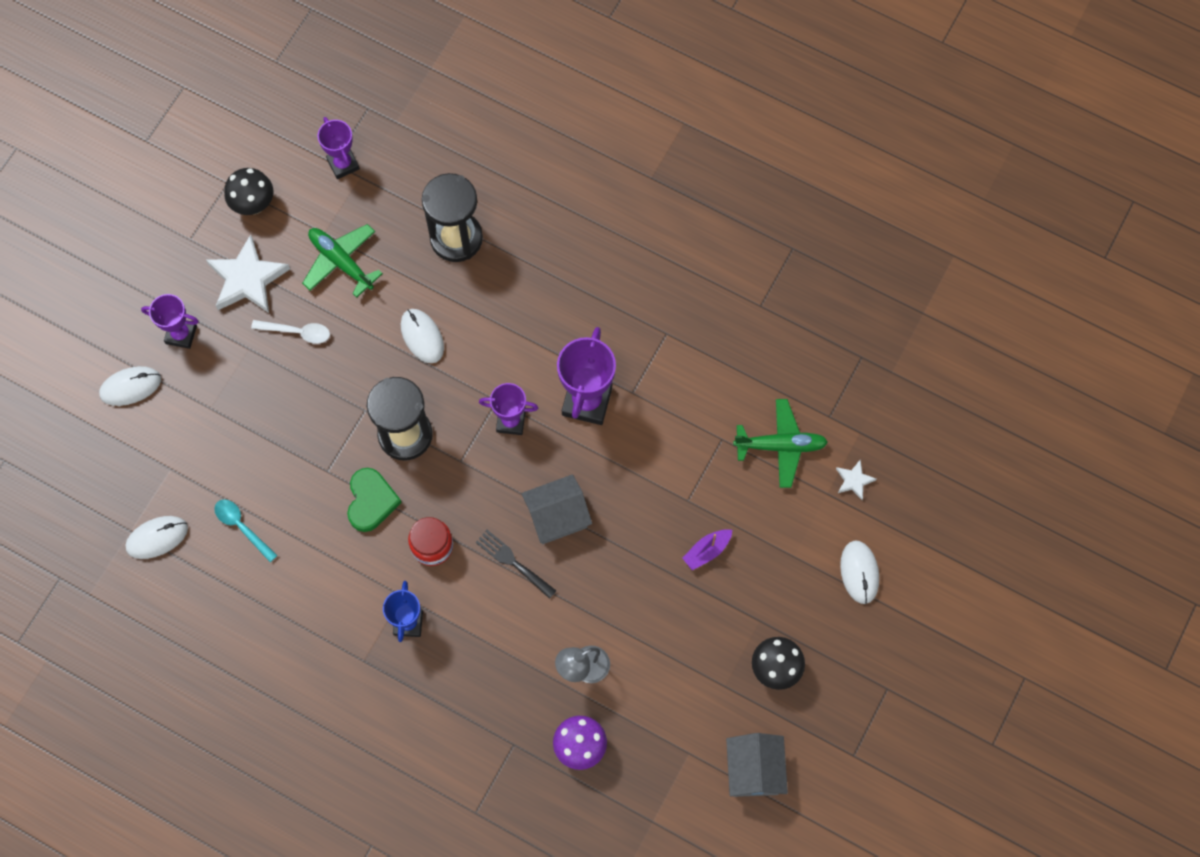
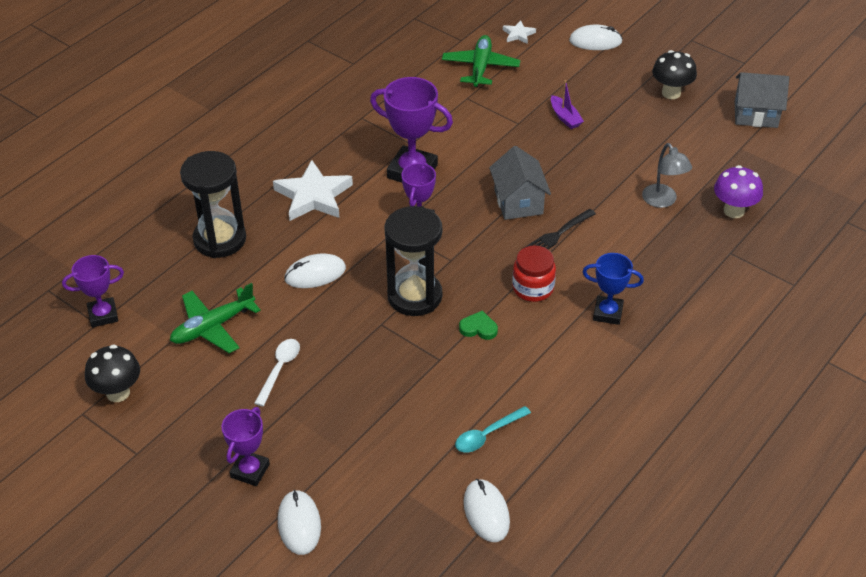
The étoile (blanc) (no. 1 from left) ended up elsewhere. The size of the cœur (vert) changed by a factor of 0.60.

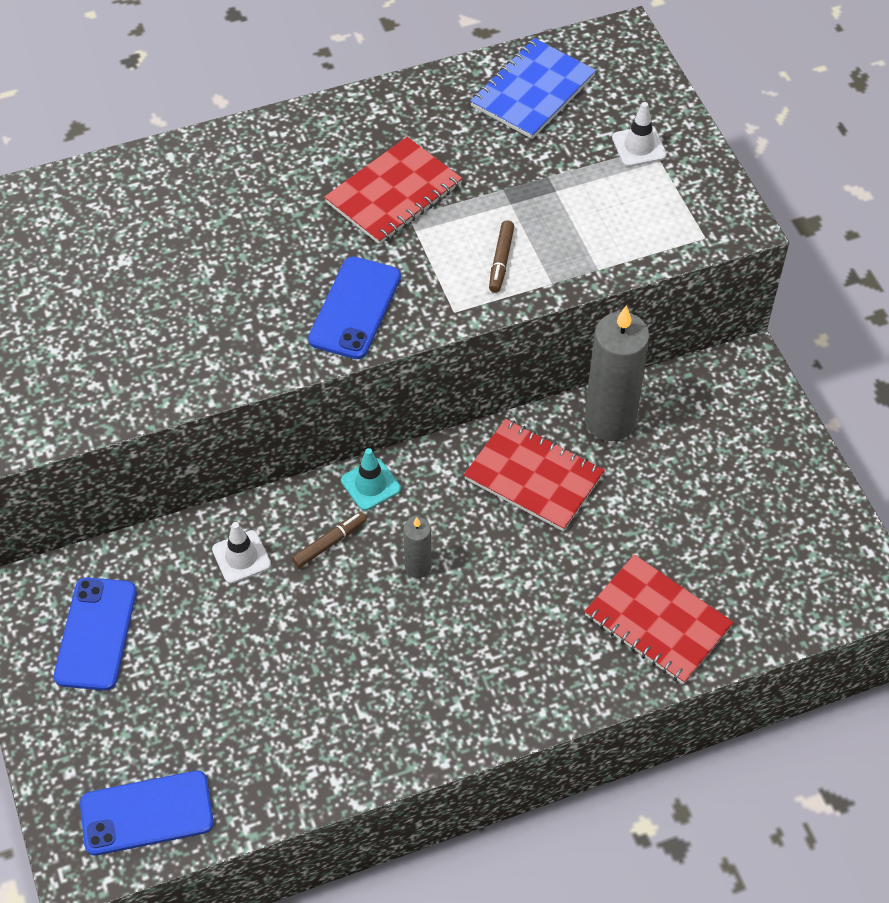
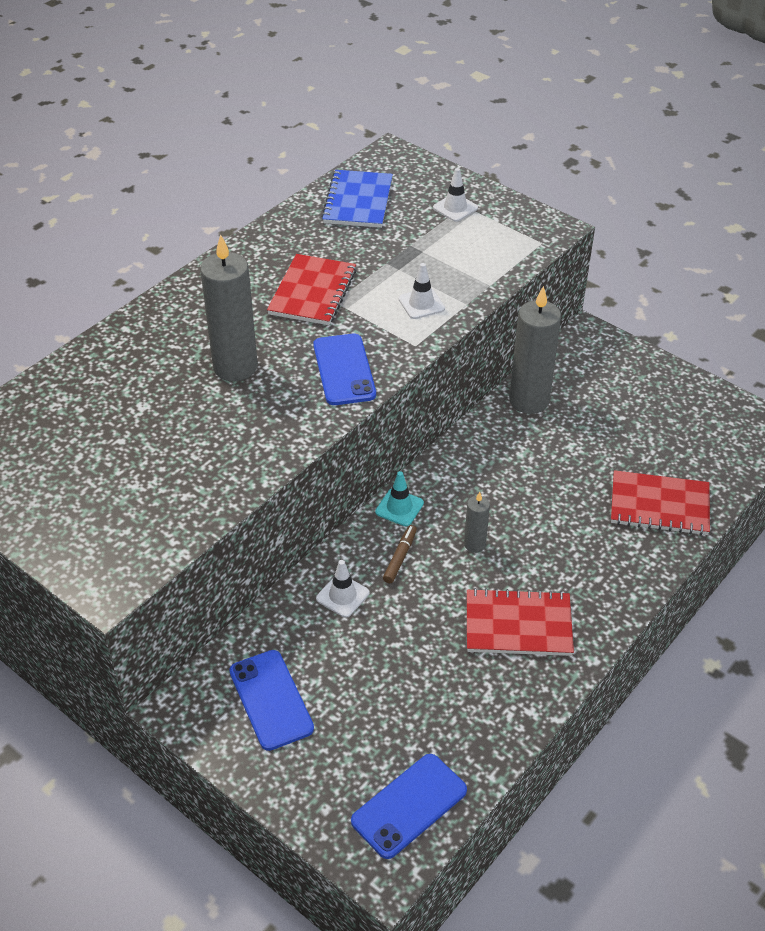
Where the feutre (marron) (no. 2 from left) stood, the cône de chantier (blanc) (no. 2 from left) came to stand. The carnet (rouge) (no. 2 from left) ended up elsewhere. The second view gained the bougie (gris) (no. 1 from left).

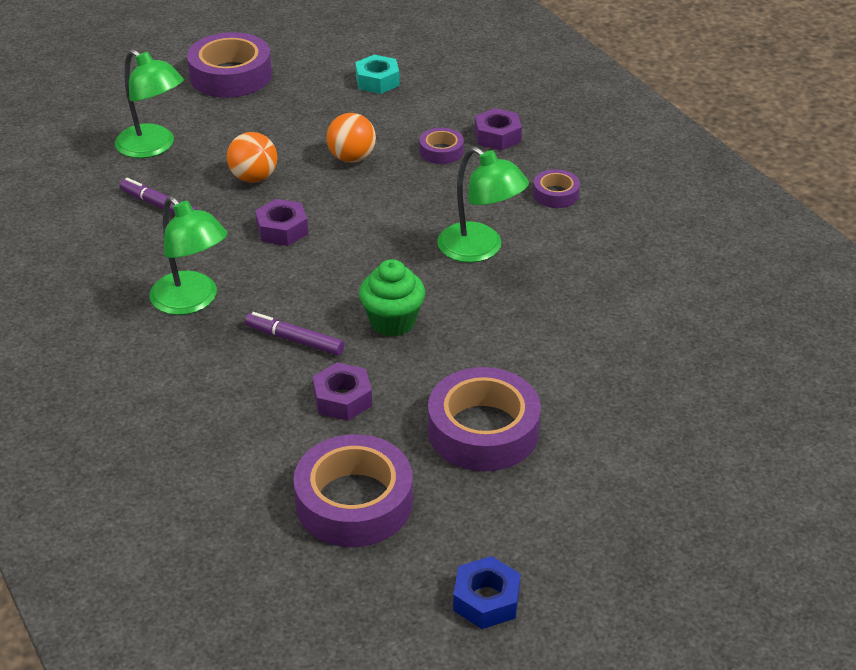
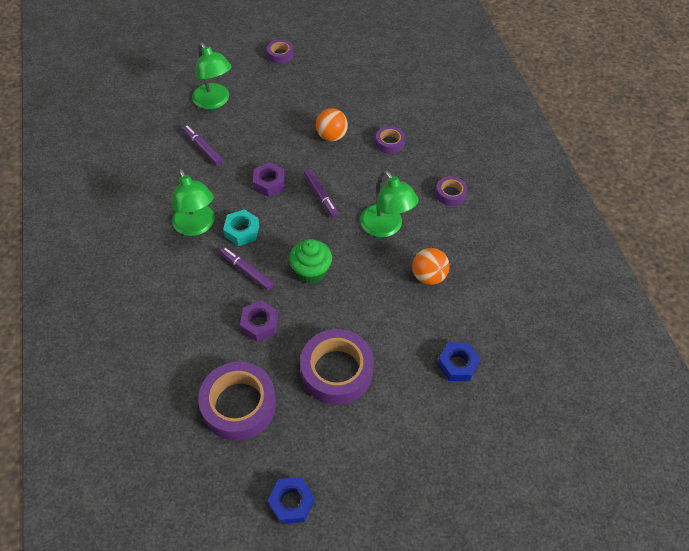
The size of the ruban adhésif (violet) (no. 1 from left in the first image) changed by a factor of 0.50. The écrou (turquoise) ended up elsewhere. The second view lost the écrou (violet) (no. 3 from left). The balle (orange) (no. 1 from left in the first image) ended up elsewhere. The second view gained the feutre (violet) (no. 3 from left). The second view gained the écrou (bleu) (no. 2 from left).

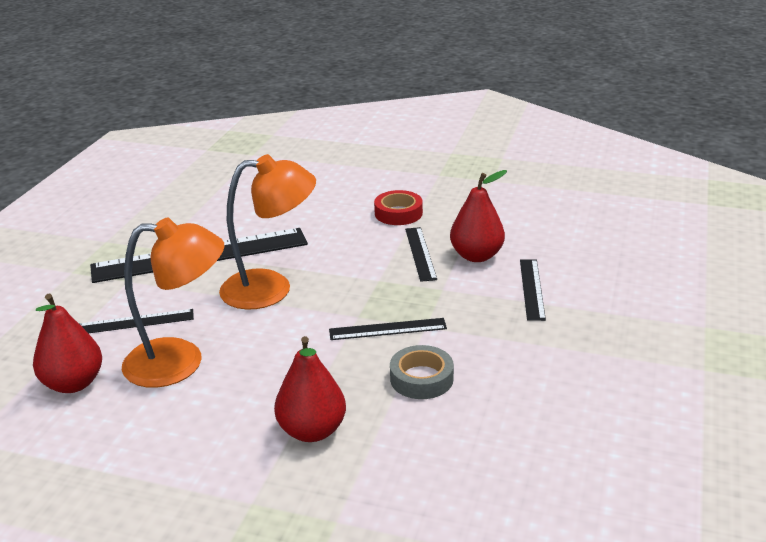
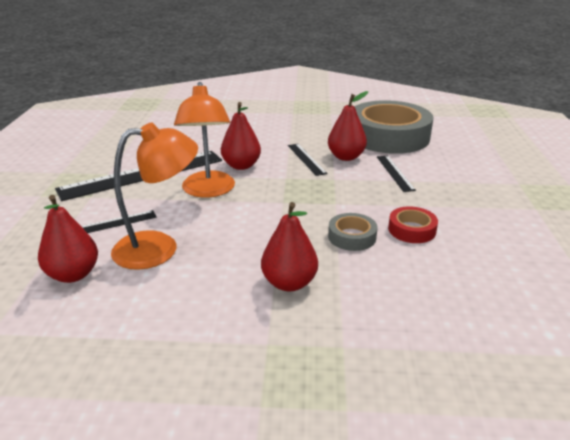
The lampe (orange) (no. 2 from left) ended up facing another way, 105 degrees clockwise from before. The ruban adhésif (rouge) ended up elsewhere. The second view lost the règle (noir) (no. 3 from left). The second view gained the ruban adhésif (gris) (no. 2 from left). The second view gained the poire (rouge) (no. 2 from left).

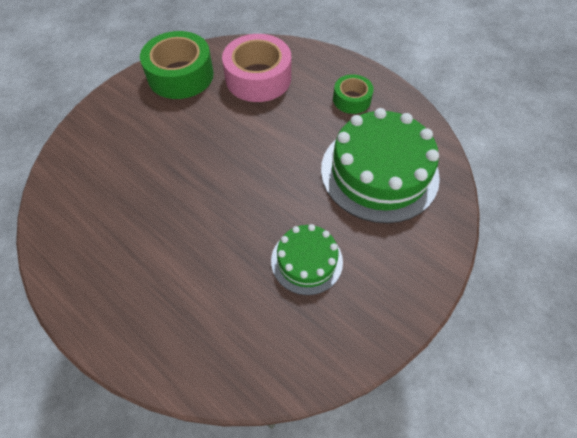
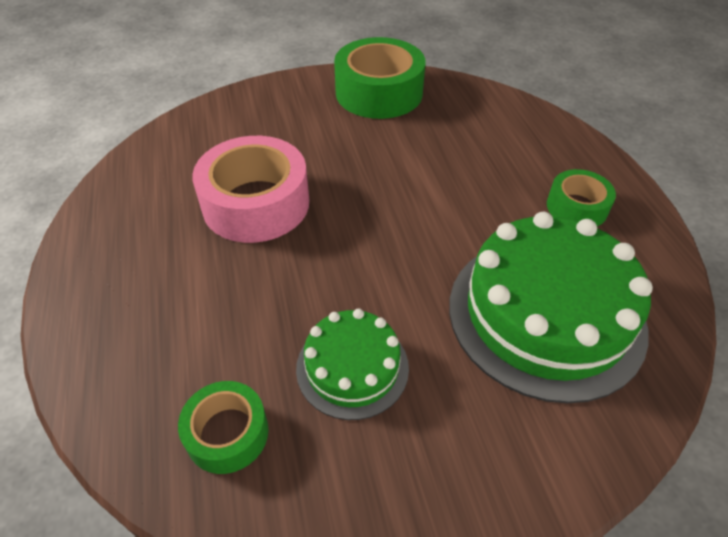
The ruban adhésif (rose) ended up elsewhere. The second view gained the ruban adhésif (vert) (no. 1 from left).

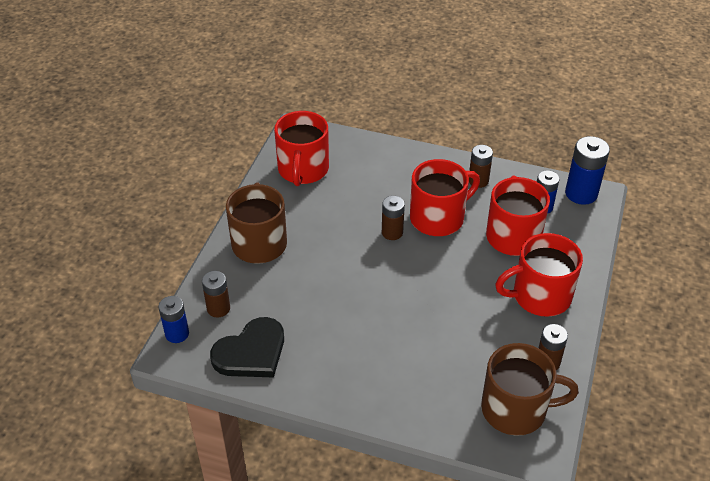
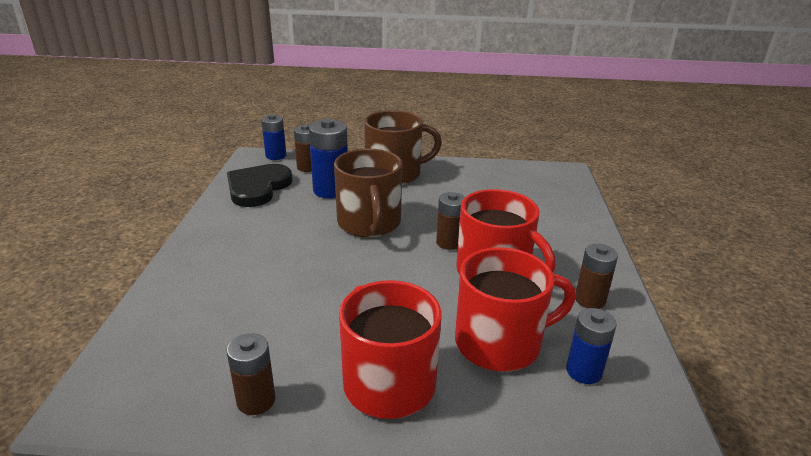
The second view lost the tasse (rouge) (no. 1 from left). The pile (bleu) (no. 3 from left in the first image) ended up elsewhere. The cœur (noir) ended up facing another way, 75 degrees clockwise from before. The tasse (marron) (no. 2 from left in the first image) ended up elsewhere.

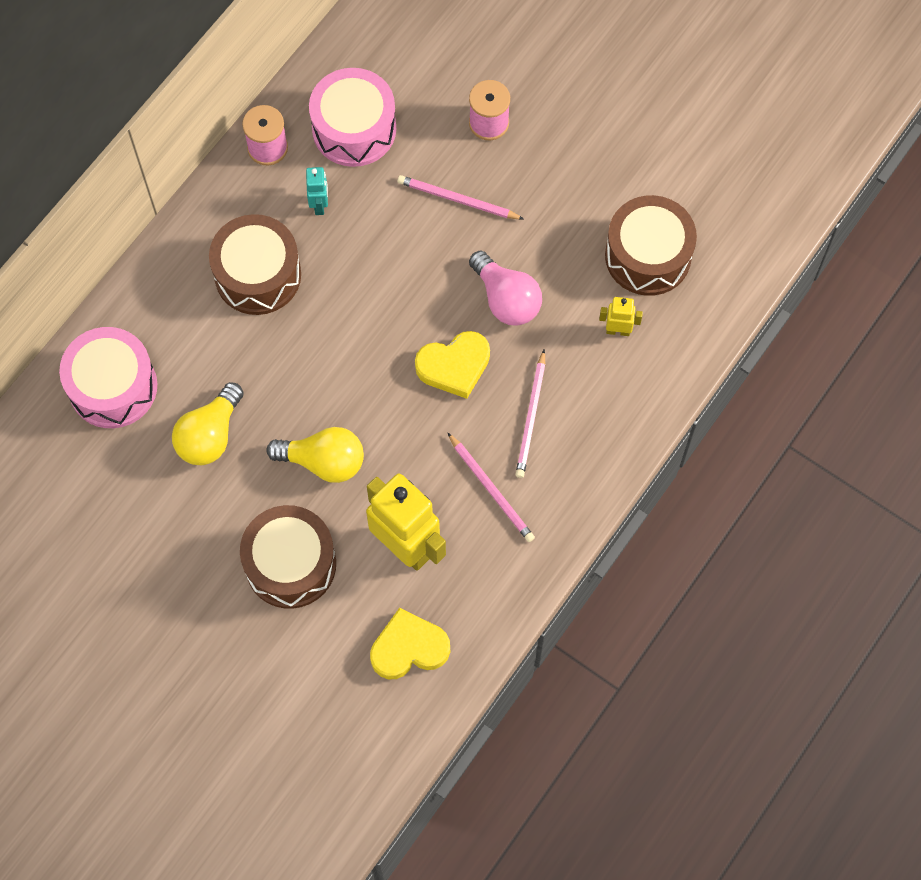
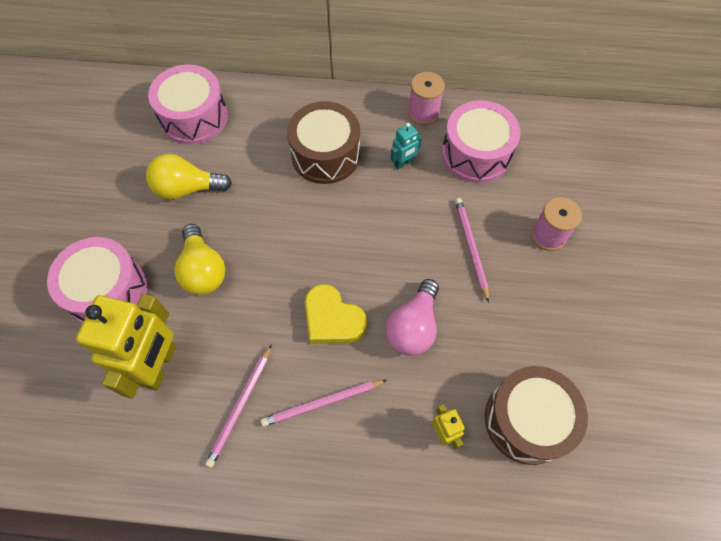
What was the tambour (marron) (no. 2 from left) turned into the tambour (rose) (no. 1 from left). The second view lost the cœur (jaune) (no. 1 from left).

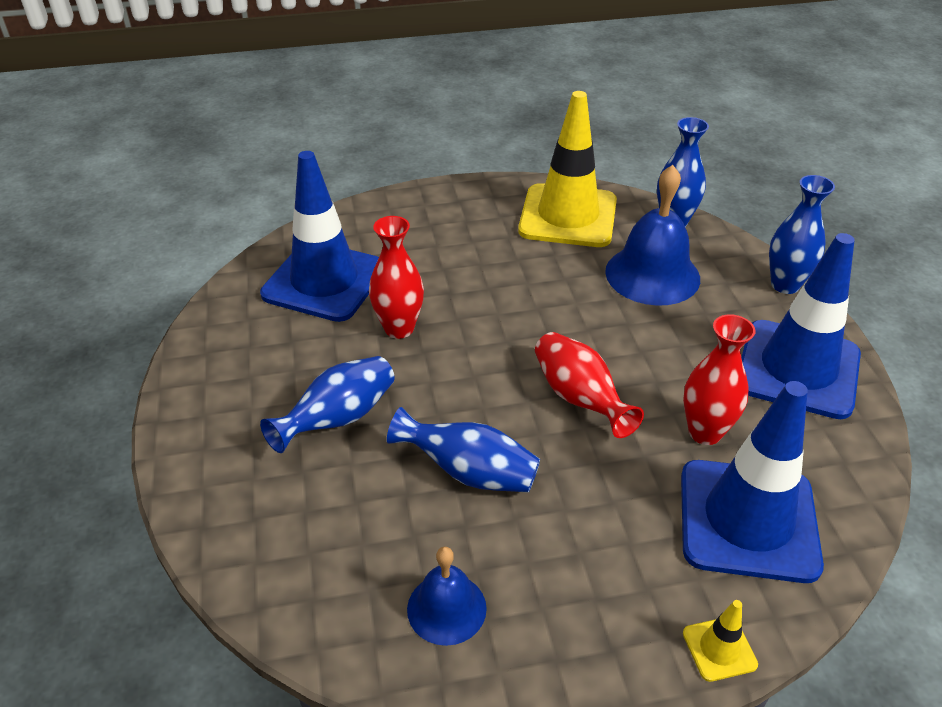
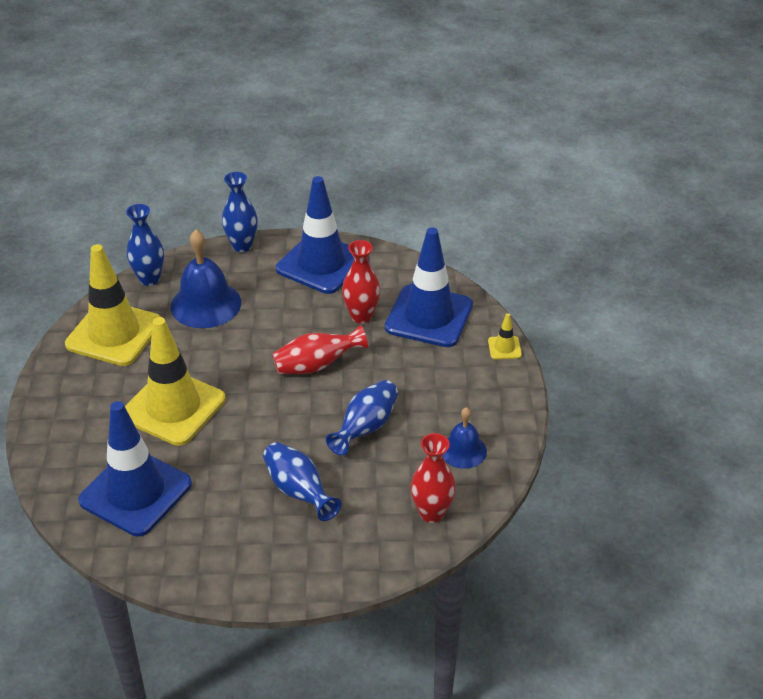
The vase (rouge) (no. 1 from left in the first image) ended up elsewhere. The second view gained the cône de chantier (jaune) (no. 2 from left).

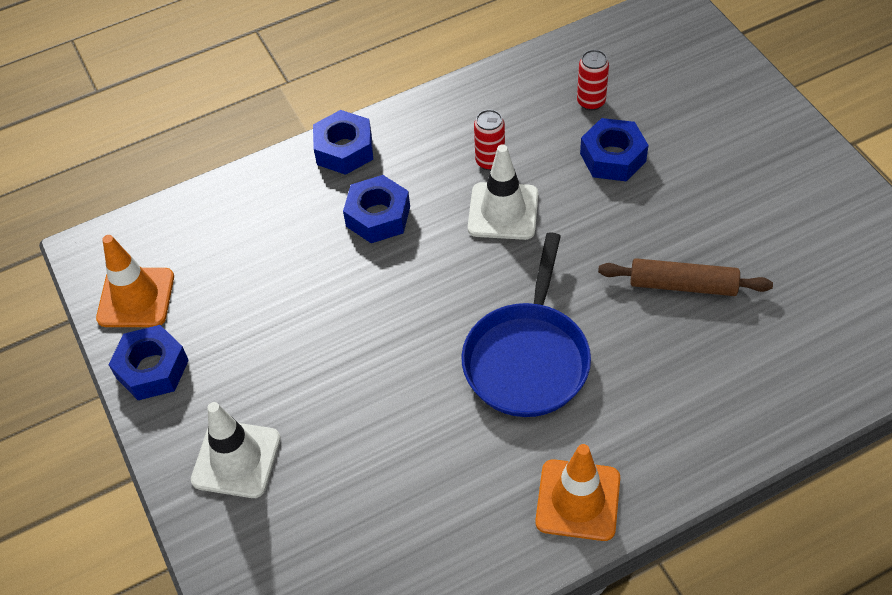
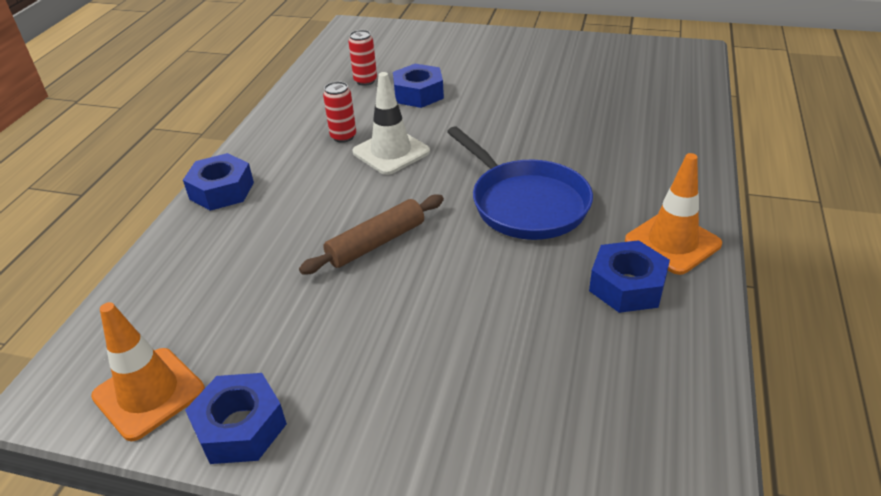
The écrou (bleu) (no. 3 from left in the first image) ended up elsewhere. The rouleau à pâtisserie (marron) ended up elsewhere. The second view lost the cône de chantier (blanc) (no. 1 from left).

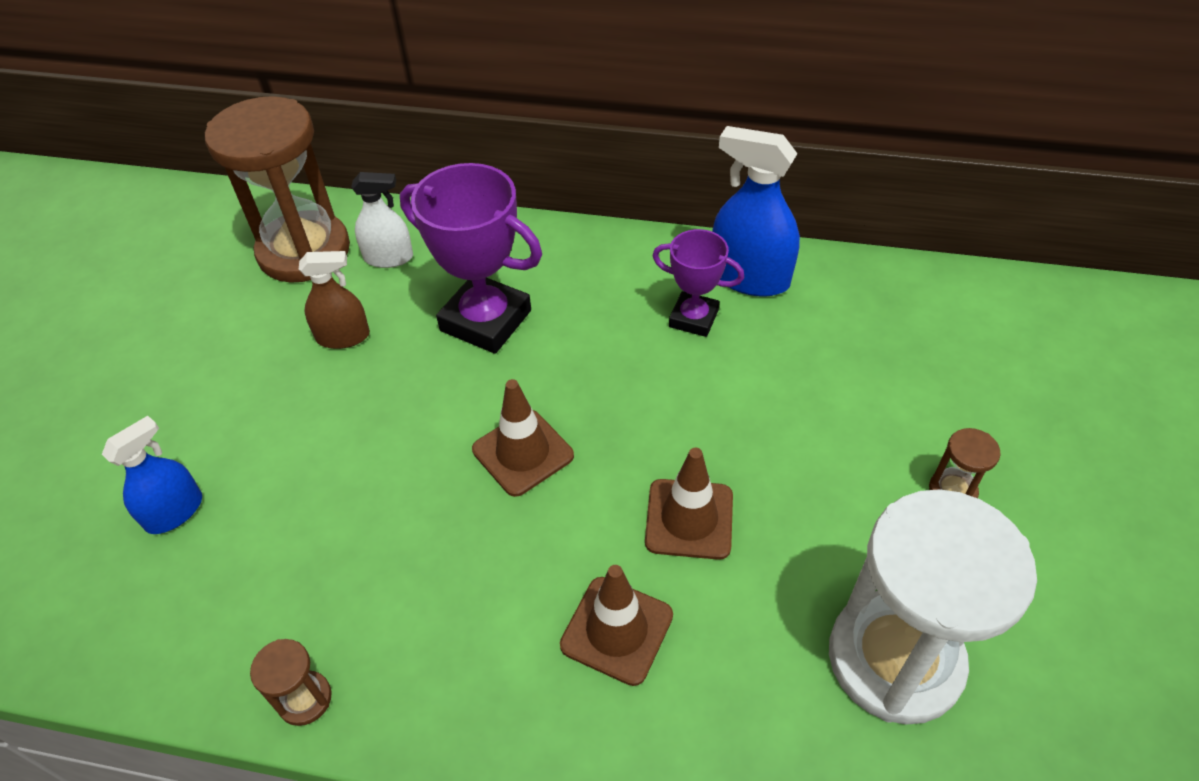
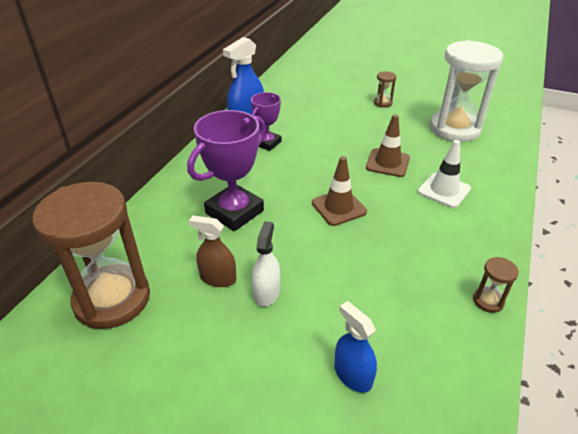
The vaporisateur (blanc) ended up elsewhere. The vaporisateur (marron) ended up facing another way, 75 degrees counterclockwise from before. What was the cône de chantier (marron) (no. 2 from left) turned into the cône de chantier (blanc).

